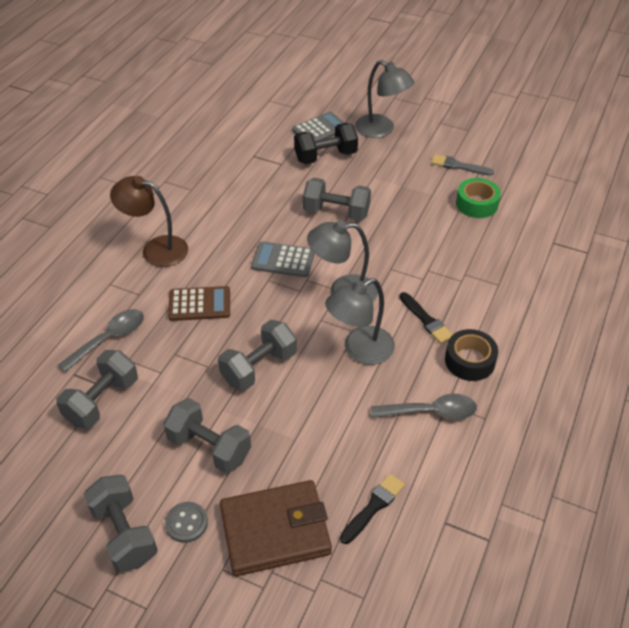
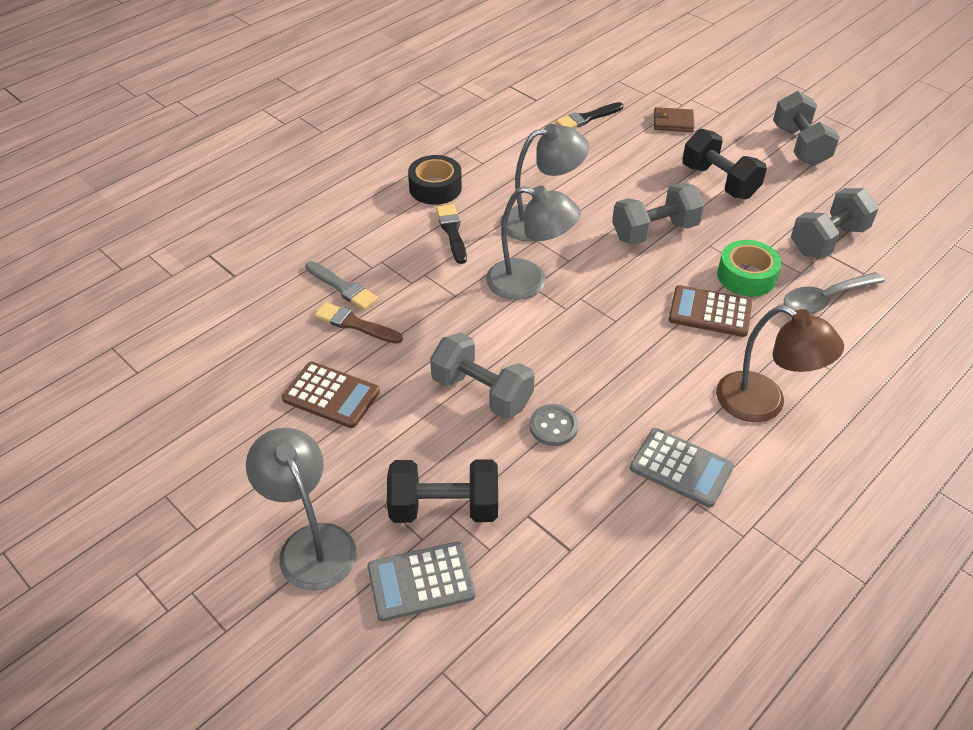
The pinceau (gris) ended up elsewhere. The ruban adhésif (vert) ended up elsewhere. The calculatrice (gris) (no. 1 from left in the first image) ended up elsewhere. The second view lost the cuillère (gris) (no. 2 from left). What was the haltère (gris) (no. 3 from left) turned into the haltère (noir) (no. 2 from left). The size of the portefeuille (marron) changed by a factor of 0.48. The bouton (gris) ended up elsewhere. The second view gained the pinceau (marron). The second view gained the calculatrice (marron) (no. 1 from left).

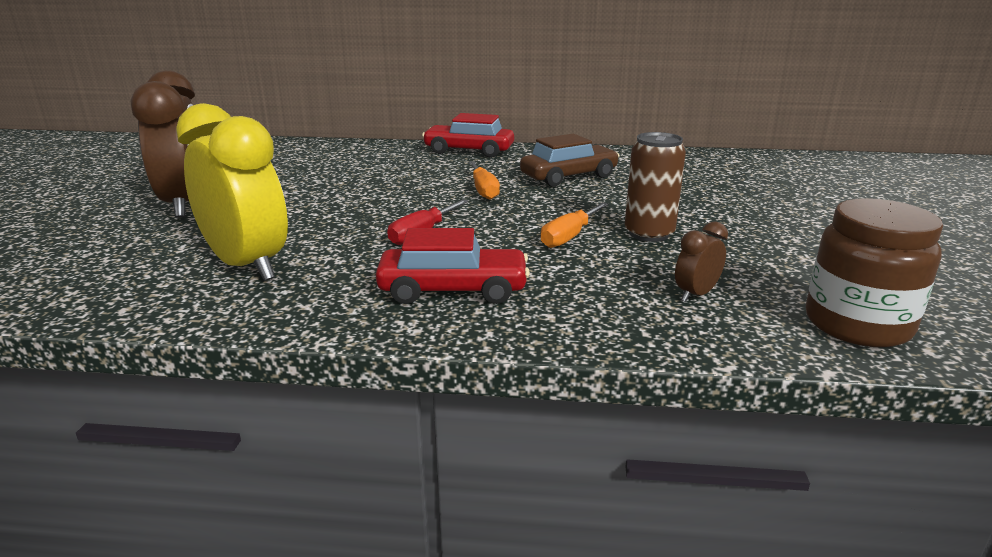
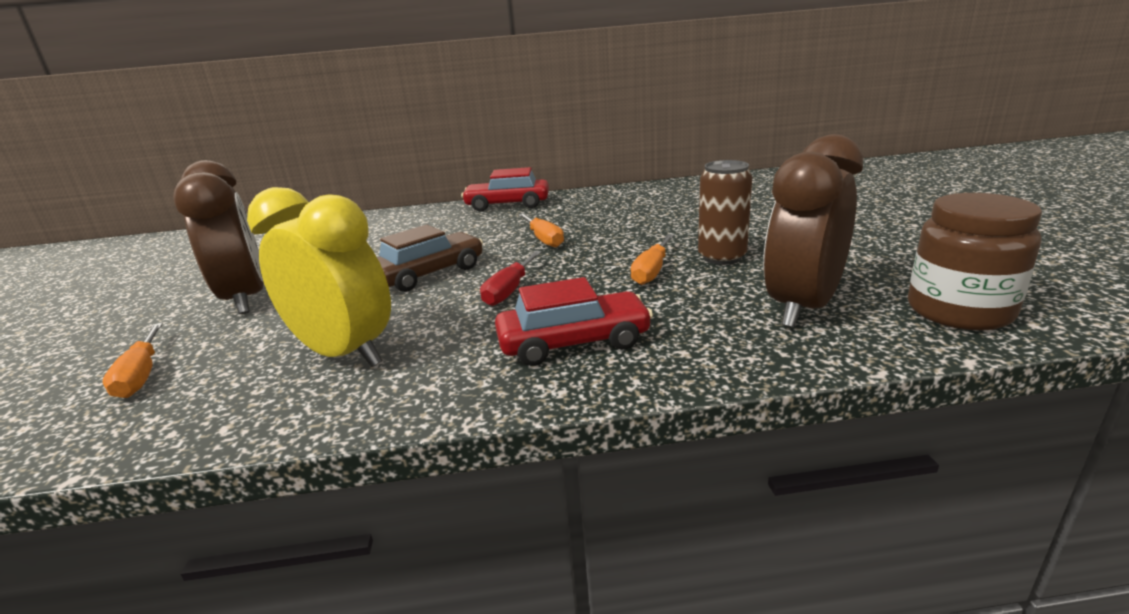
The voiture (marron) ended up elsewhere. The size of the réveil (marron) (no. 2 from left) changed by a factor of 2.30. The second view gained the tournevis (orange) (no. 1 from left).

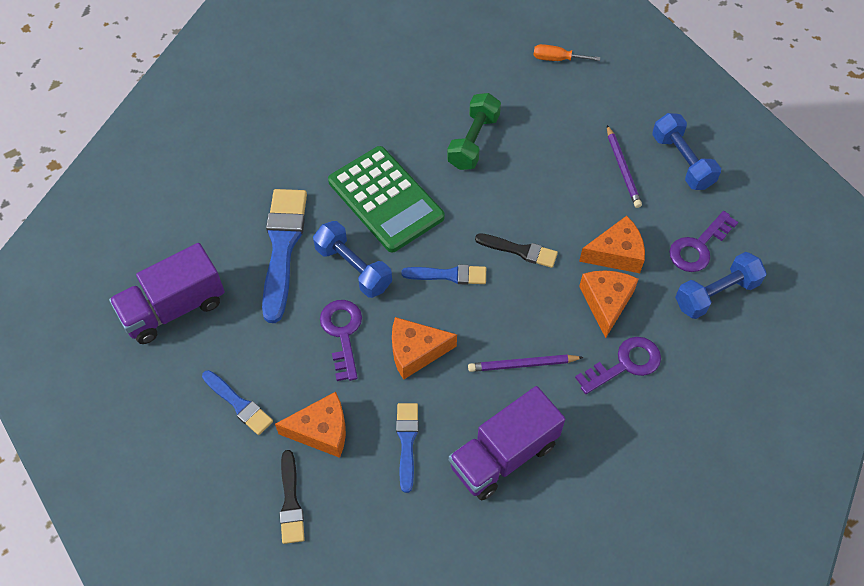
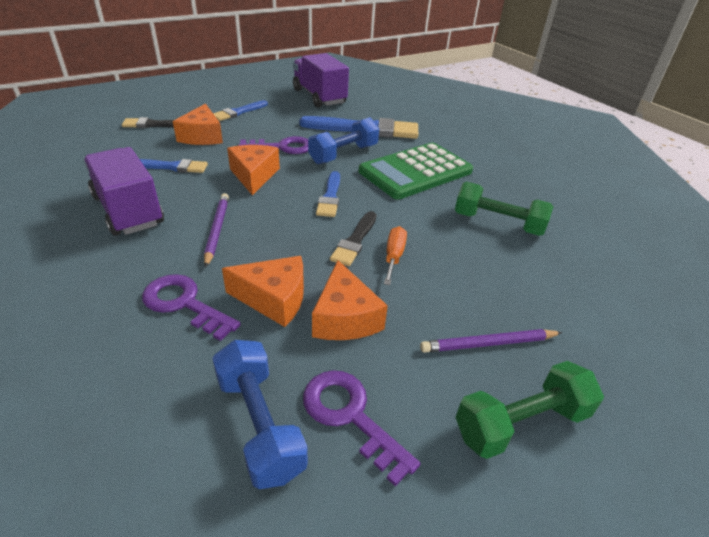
The tournevis (orange) ended up elsewhere. What was the haltère (bleu) (no. 2 from left) turned into the haltère (vert) (no. 2 from left). The clé (violet) (no. 2 from left in the first image) ended up facing another way, 150 degrees clockwise from before.

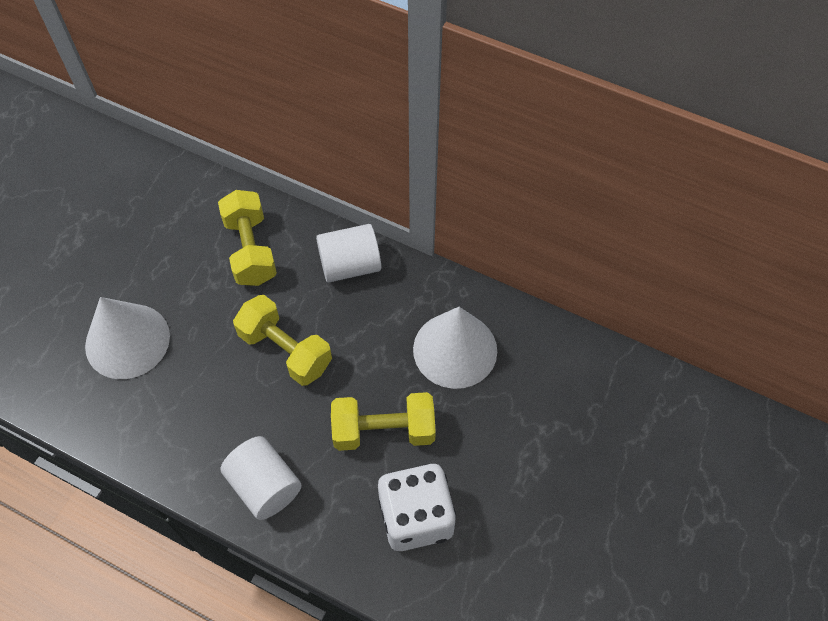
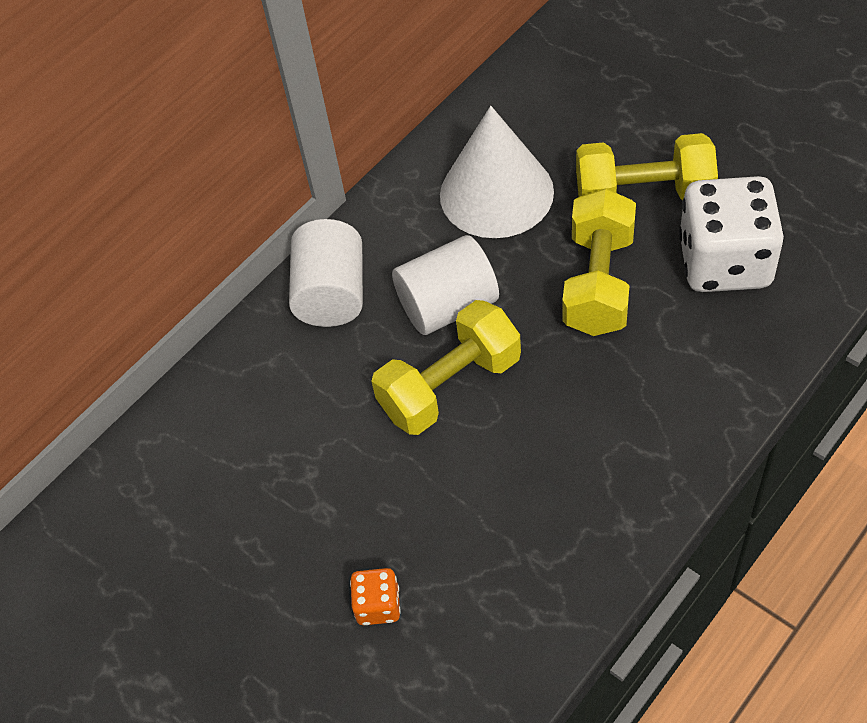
The haltère (jaune) (no. 1 from left in the first image) ended up elsewhere. Where the cône (blanc) (no. 1 from left) stood, the dé (orange) came to stand. The cylindre (blanc) (no. 1 from left in the first image) ended up elsewhere.

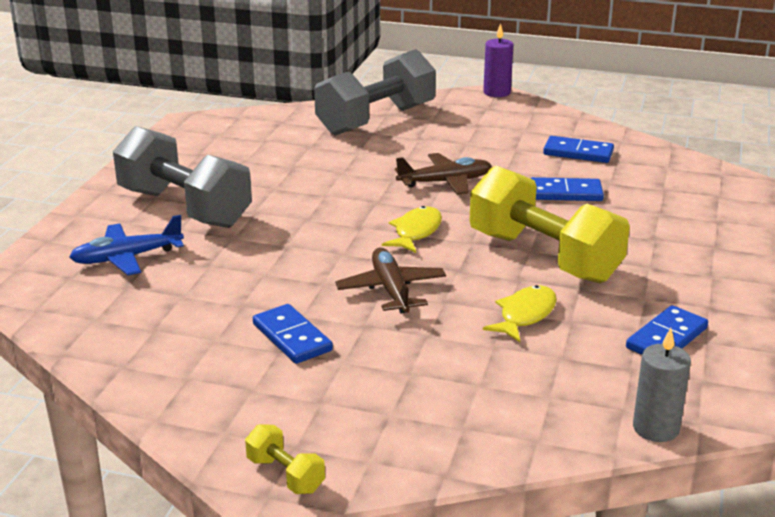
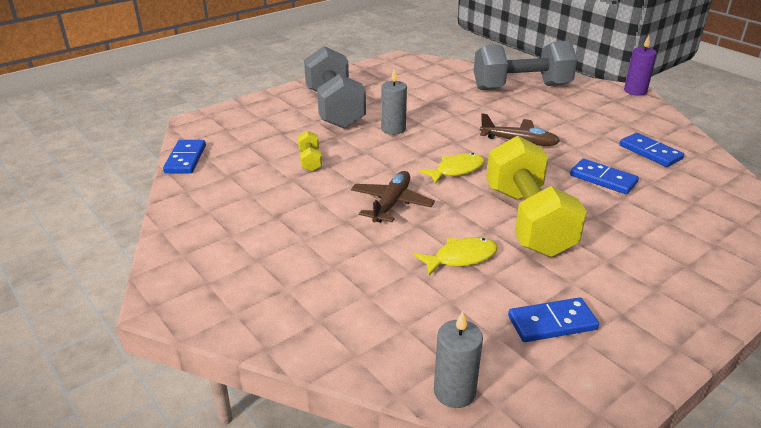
The second view lost the avion (bleu). The domino (bleu) (no. 1 from left) ended up elsewhere. The haltère (jaune) (no. 1 from left) ended up elsewhere. The second view gained the bougie (gris) (no. 1 from left).

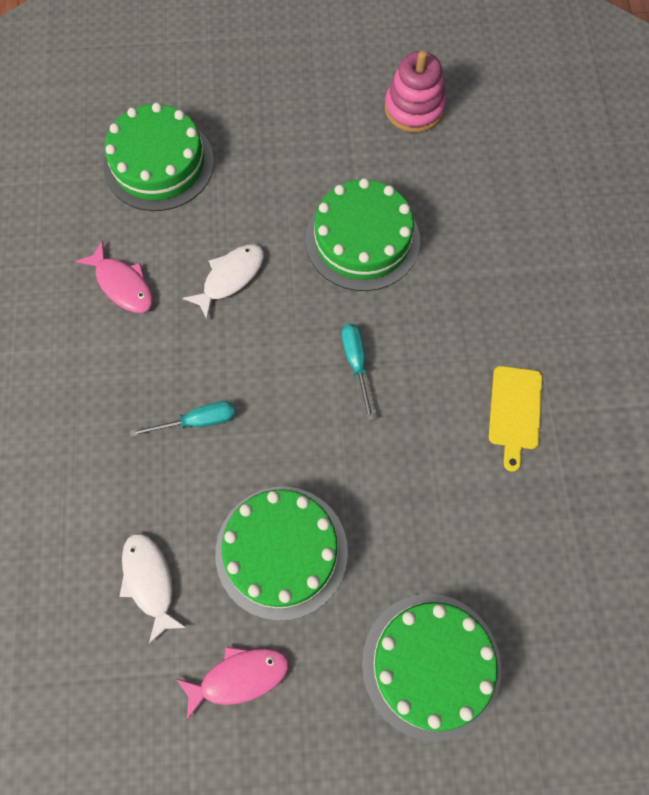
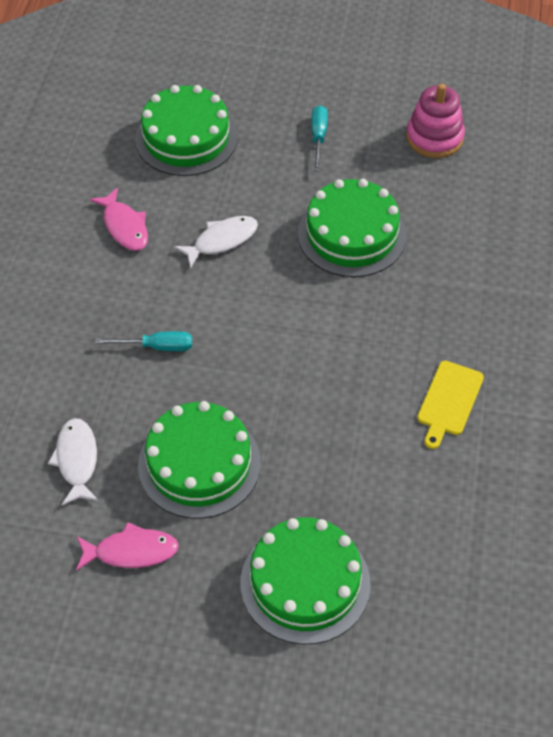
The tournevis (turquoise) (no. 2 from left) ended up elsewhere.

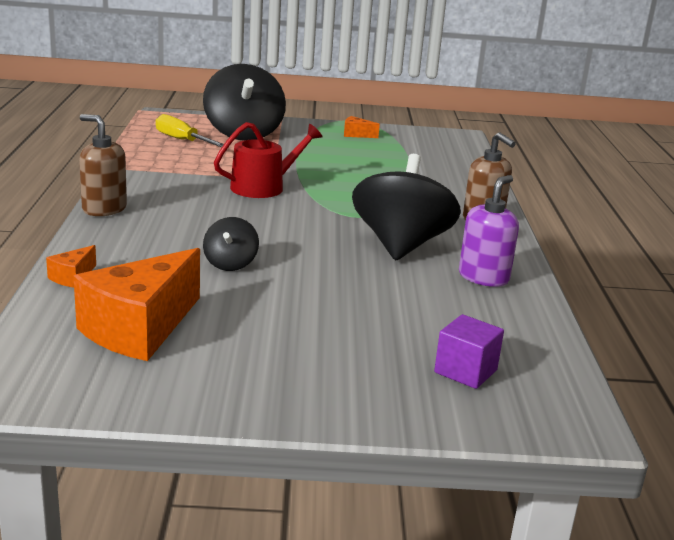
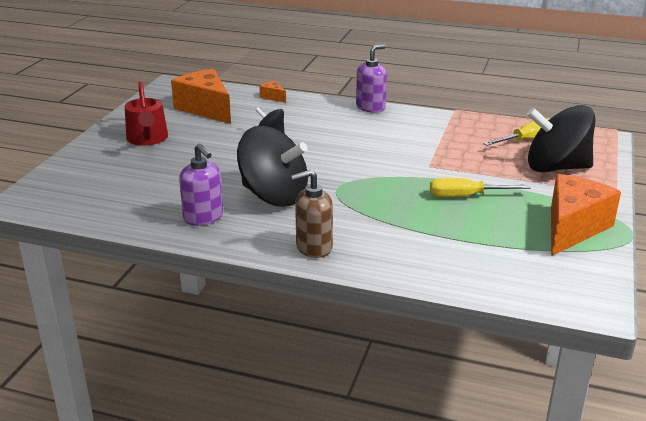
What was the distributeur de savon (marron) (no. 1 from left) turned into the distributeur de savon (violet) (no. 2 from left). The size of the fromage (orange) (no. 3 from left) changed by a factor of 2.34. The arrosoir (rouge) ended up elsewhere. The second view lost the cube (violet). The second view gained the tournevis (jaune) (no. 1 from left).

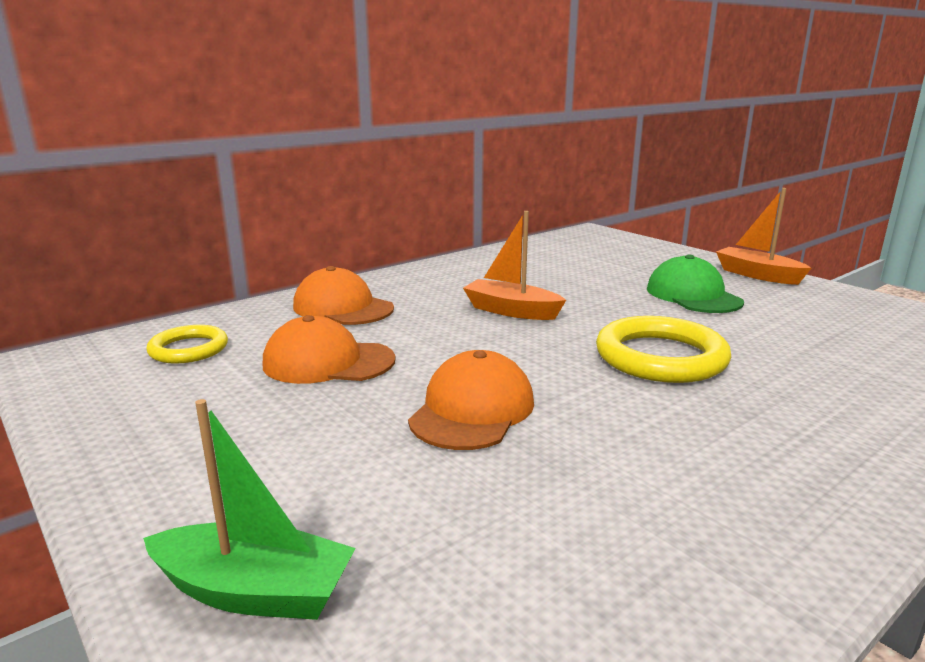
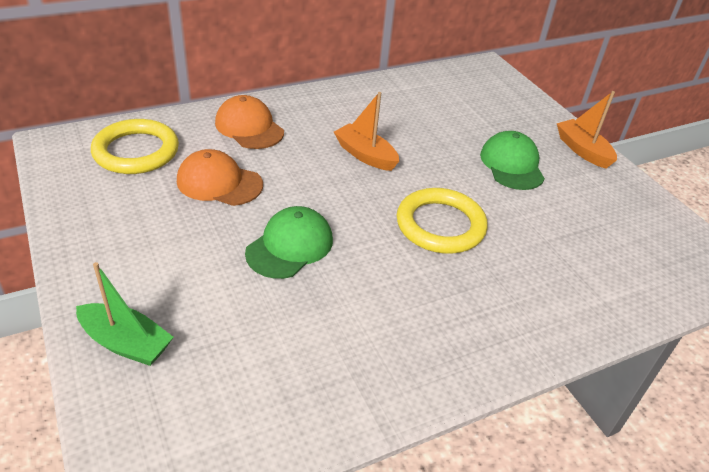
The size of the anneau (jaune) (no. 1 from left) changed by a factor of 1.66. What was the casquette (orange) (no. 3 from left) turned into the casquette (vert) (no. 1 from left).

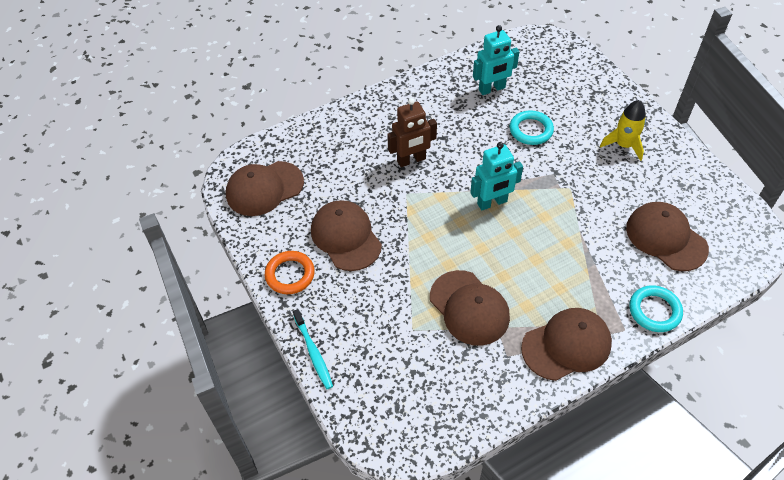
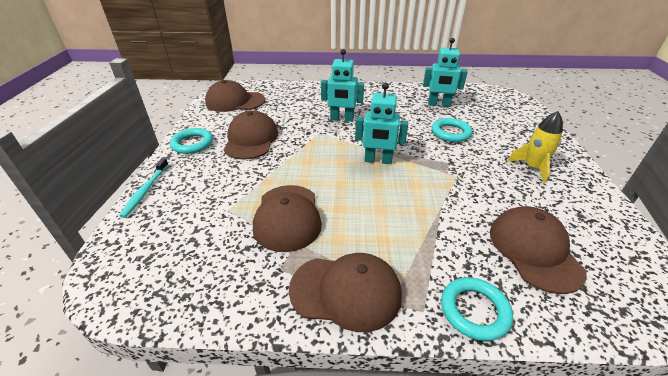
What was the robot (marron) turned into the robot (turquoise) (no. 1 from left). What was the anneau (orange) turned into the anneau (turquoise) (no. 1 from left).

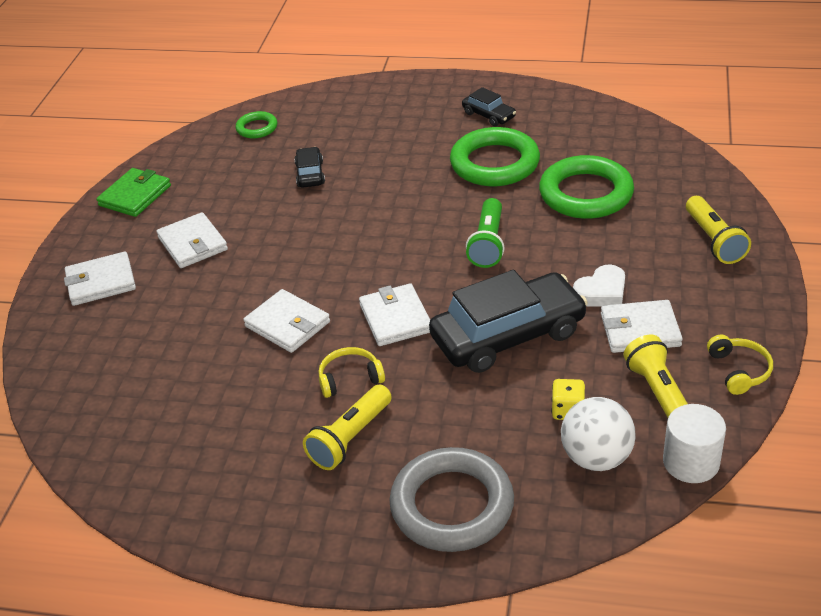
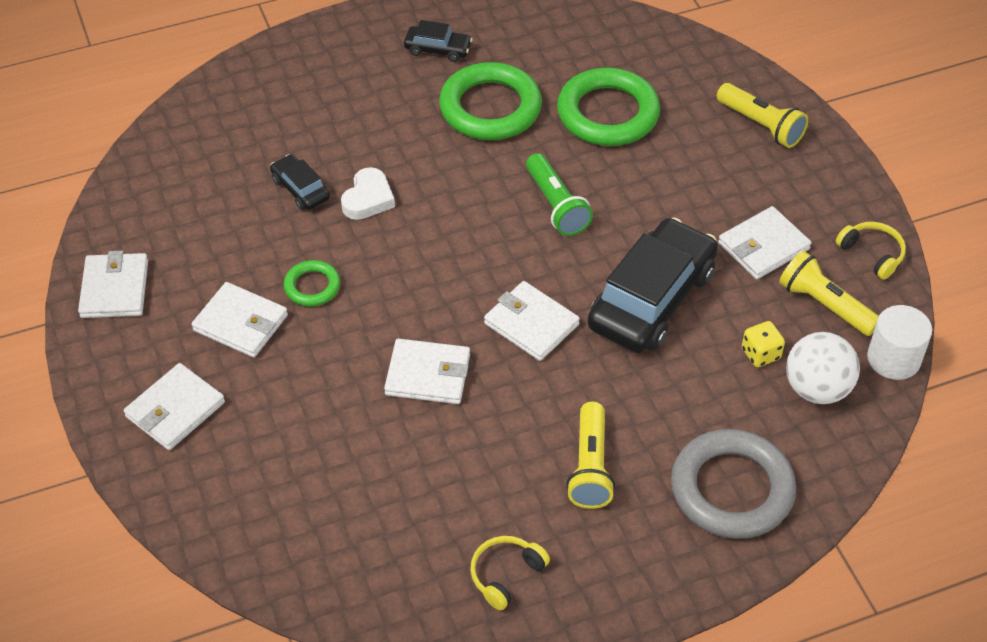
The anneau (vert) (no. 1 from left) ended up elsewhere. What was the portefeuille (vert) turned into the portefeuille (blanc) (no. 1 from left). The cœur (blanc) ended up elsewhere. The casque audio (jaune) (no. 1 from left) ended up elsewhere.

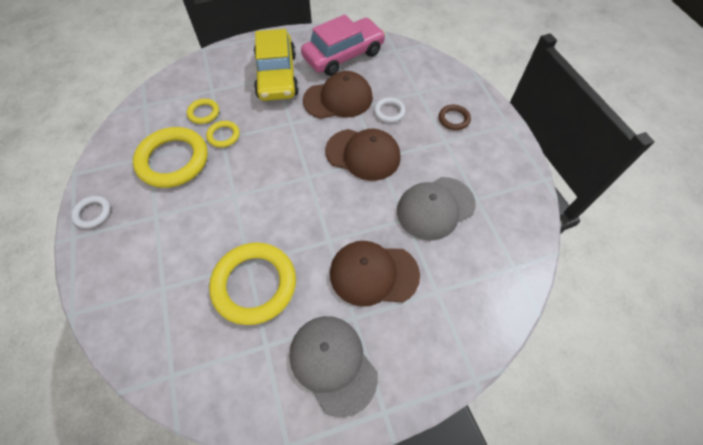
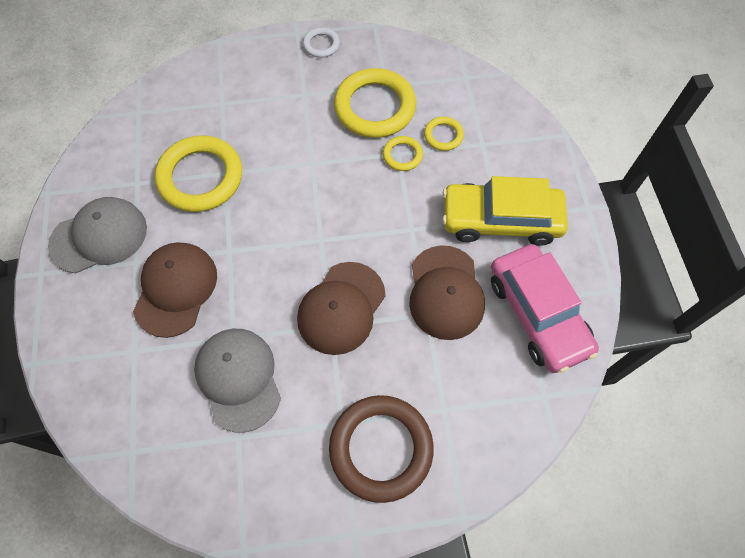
The second view lost the anneau (blanc) (no. 2 from left). The size of the anneau (marron) changed by a factor of 2.10.

